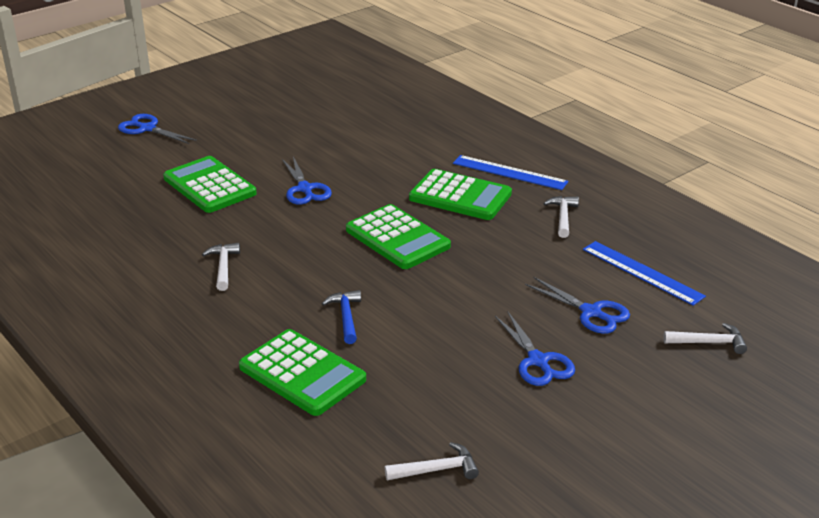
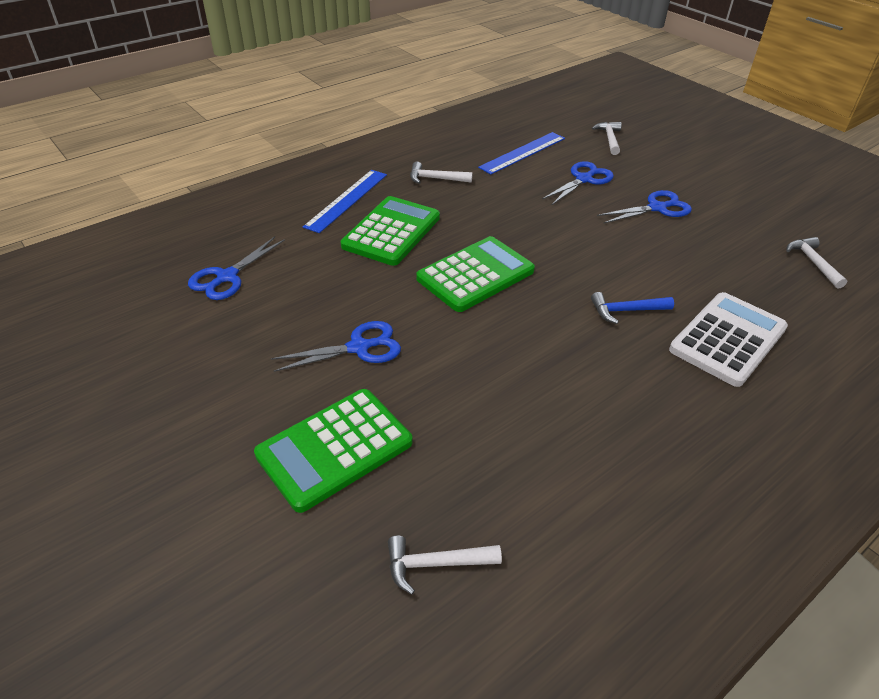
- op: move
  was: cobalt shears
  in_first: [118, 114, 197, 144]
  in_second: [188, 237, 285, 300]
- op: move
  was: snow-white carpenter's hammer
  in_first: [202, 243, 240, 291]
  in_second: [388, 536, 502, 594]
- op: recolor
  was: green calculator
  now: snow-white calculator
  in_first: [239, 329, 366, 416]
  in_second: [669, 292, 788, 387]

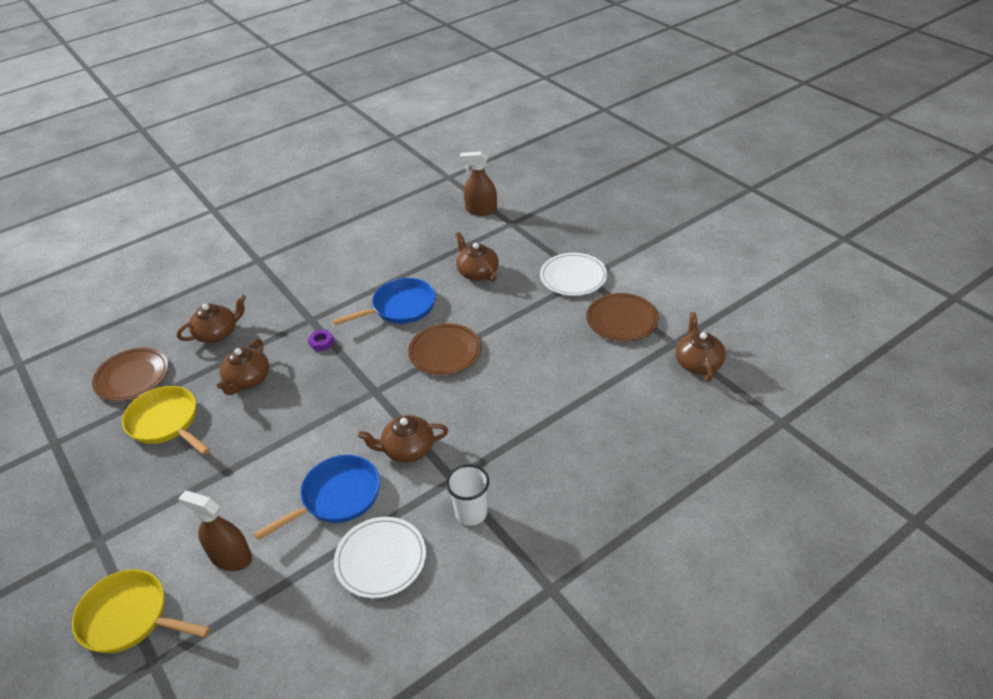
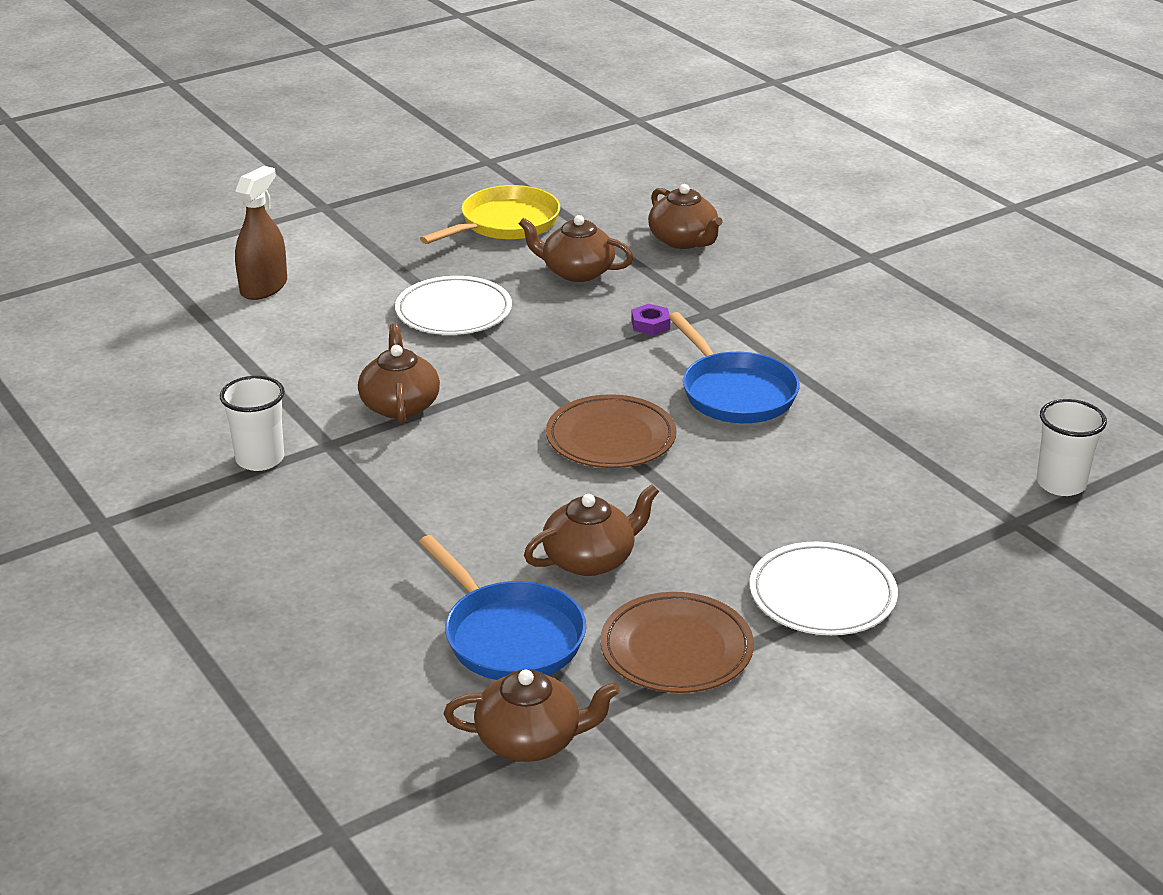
- op: delete
  was: bright yellow frying pan
  in_first: [72, 570, 210, 653]
- op: delete
  was: russet dinner plate
  in_first: [92, 347, 168, 401]
- op: move
  was: cobalt frying pan
  in_first: [254, 455, 380, 540]
  in_second: [419, 535, 586, 680]
- op: move
  was: snow-white dinner plate
  in_first: [334, 517, 426, 598]
  in_second: [395, 276, 512, 335]
- op: move
  was: russet china teapot
  in_first: [455, 232, 499, 282]
  in_second: [524, 484, 659, 576]
- op: replace
  was: russet spray cleaner
  now: snow-white tumbler
  in_first: [460, 152, 497, 216]
  in_second: [1037, 399, 1107, 496]

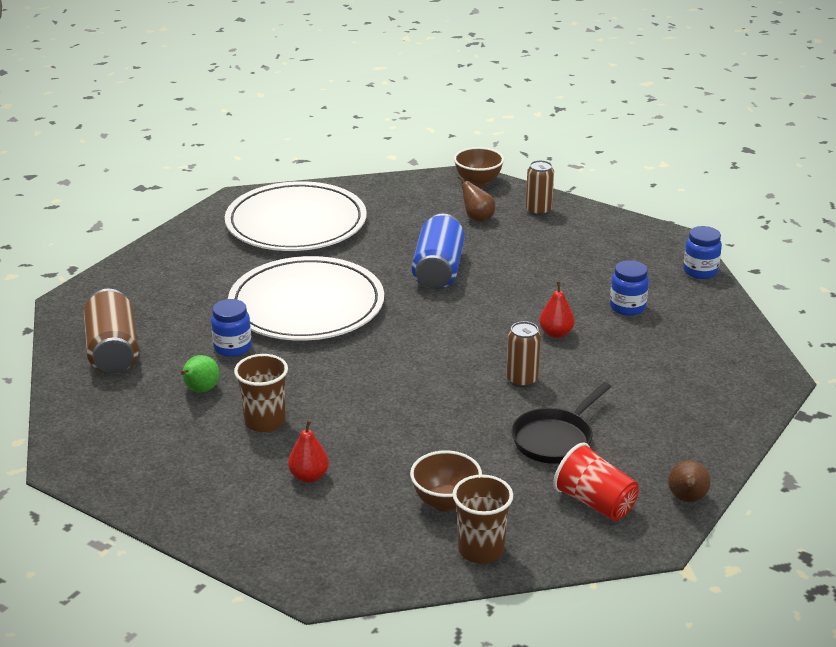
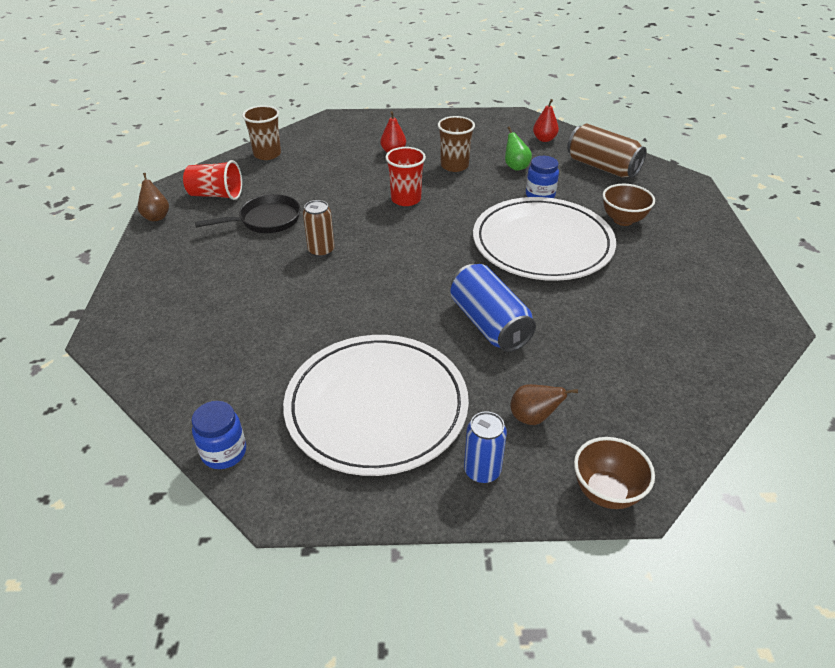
- op: move
  was: snow-white dinner plate
  in_first: [225, 181, 367, 251]
  in_second: [283, 335, 469, 476]
- op: move
  was: russet deep dish
  in_first: [410, 450, 482, 512]
  in_second: [603, 184, 655, 226]
- op: rotate
  was: jet-black frying pan
  in_first: [512, 382, 611, 464]
  in_second: [195, 194, 301, 233]
  clockwise: 60
- op: recolor
  was: russet can
  now: cobalt can
  in_first: [526, 160, 554, 216]
  in_second: [464, 412, 507, 483]
- op: move
  was: crimson pear fruit
  in_first: [539, 282, 575, 338]
  in_second: [533, 99, 559, 142]
- op: delete
  was: cobalt preserve jar
  in_first: [610, 260, 649, 316]
- op: insert
  now: crimson tumbler
  in_second: [385, 147, 426, 206]

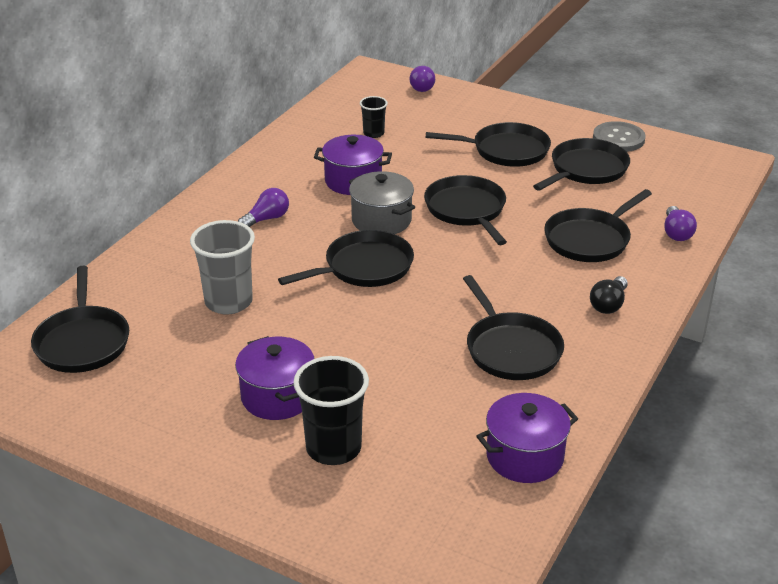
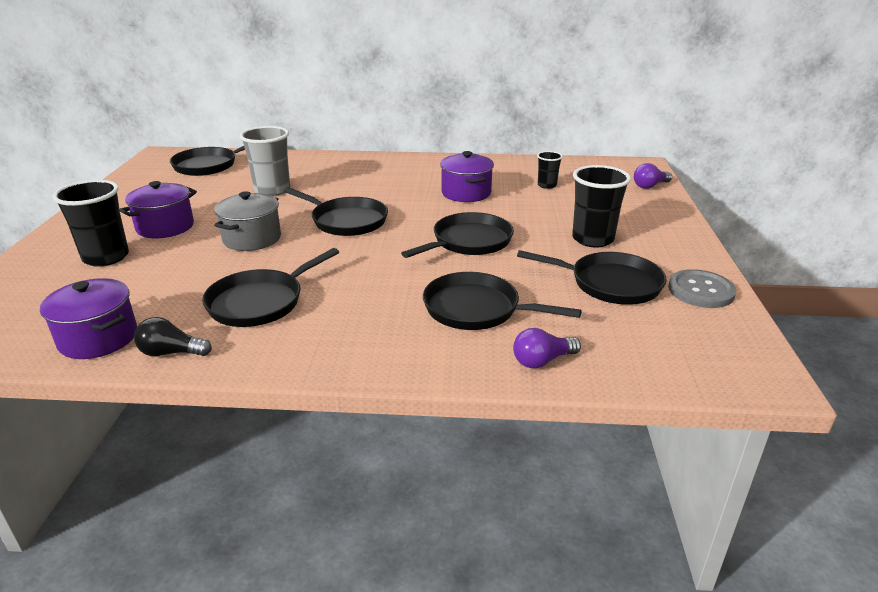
- op: delete
  was: violet bulb
  in_first: [238, 188, 289, 227]
- op: move
  was: gray cooking pot
  in_first: [349, 171, 415, 234]
  in_second: [214, 191, 281, 251]
- op: replace
  was: jet-black frying pan
  now: jet-black tumbler
  in_first: [426, 122, 551, 167]
  in_second: [572, 165, 631, 247]
- op: move
  was: jet-black bulb
  in_first: [590, 276, 628, 314]
  in_second: [134, 317, 212, 356]

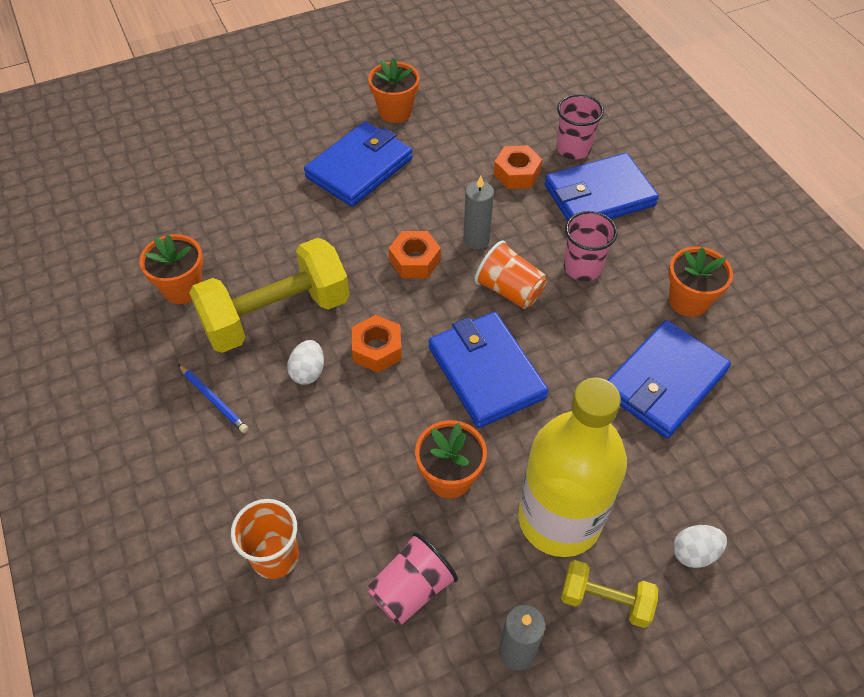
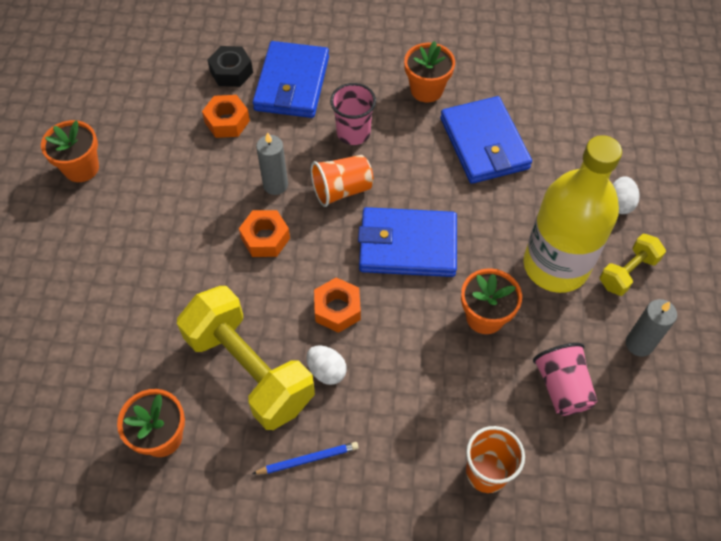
- op: rotate
  was: bright yellow free weight
  in_first: [189, 238, 350, 353]
  in_second: [177, 286, 315, 430]
  clockwise: -45
- op: delete
  was: cobalt card wallet
  in_first: [304, 121, 413, 207]
- op: replace
  was: rosy tumbler
  now: jet-black nut
  in_first: [557, 94, 604, 159]
  in_second: [208, 46, 253, 87]

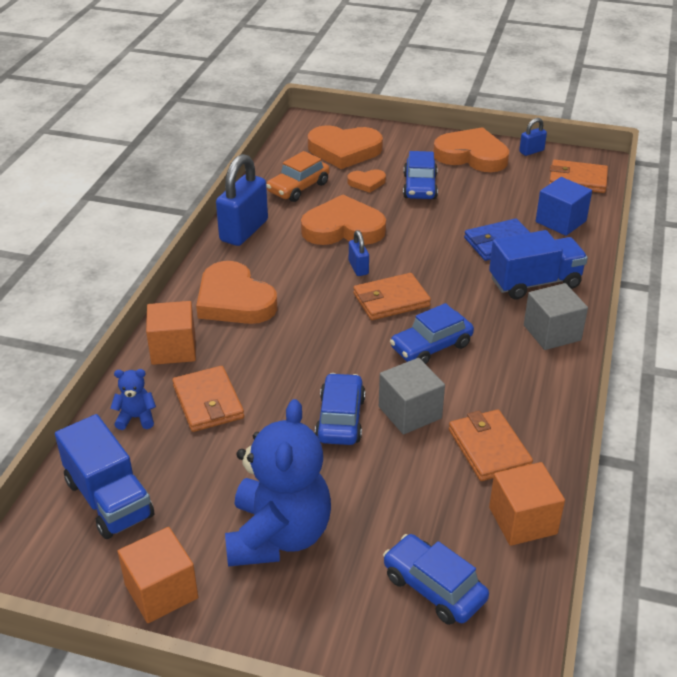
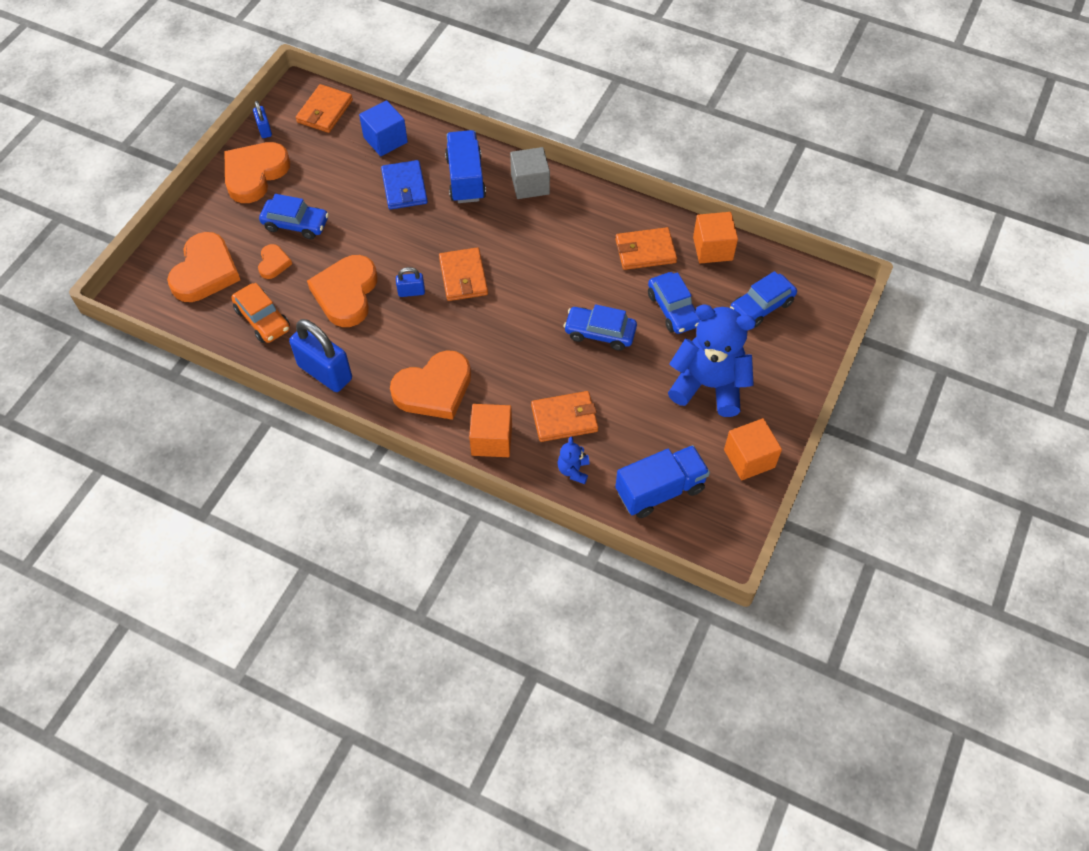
- op: delete
  was: gray solid cube
  in_first: [379, 358, 445, 435]
- op: move
  was: cobalt car
  in_first: [390, 303, 474, 364]
  in_second: [648, 272, 700, 334]

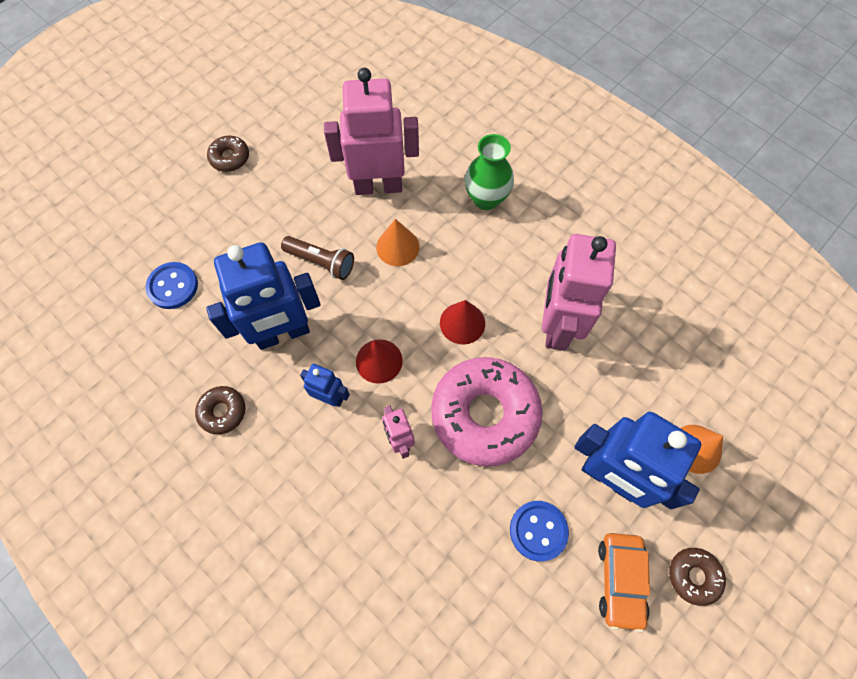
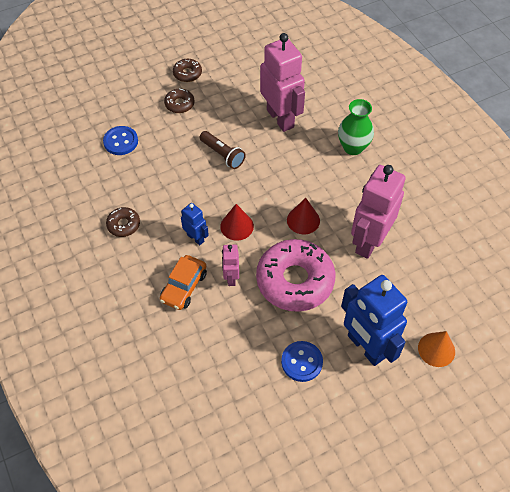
- op: delete
  was: cobalt toy robot
  in_first: [206, 242, 321, 350]
- op: rotate
  was: rosy toy robot
  in_first: [324, 68, 419, 195]
  in_second: [260, 33, 305, 132]
  clockwise: 45
- op: delete
  was: orange cone shape
  in_first: [376, 219, 420, 266]
- op: move
  was: orange car
  in_first: [598, 533, 650, 632]
  in_second: [160, 255, 207, 310]
- op: move
  was: russet donut
  in_first: [669, 548, 726, 606]
  in_second: [164, 88, 195, 113]

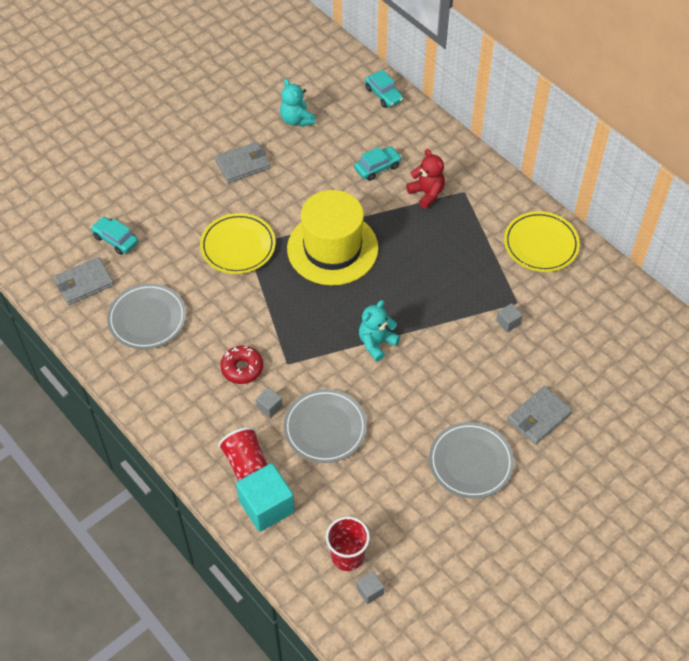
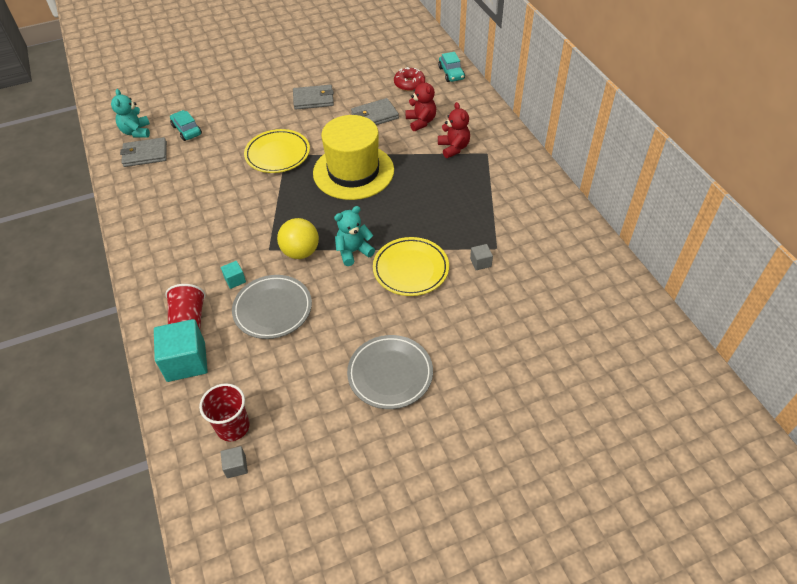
- op: delete
  was: gray dinner plate
  in_first: [107, 283, 186, 349]
- op: move
  was: crimson donut
  in_first: [220, 346, 263, 384]
  in_second: [394, 67, 425, 91]
- op: recolor
  was: gray solid cube
  now: aqua solid cube
  in_first: [256, 387, 283, 418]
  in_second: [221, 261, 246, 289]
- op: move
  was: aqua teddy
  in_first: [280, 79, 316, 127]
  in_second: [111, 89, 150, 138]
- op: replace
  was: aqua car
  now: crimson teddy
  in_first: [354, 146, 402, 181]
  in_second: [405, 77, 436, 131]
- op: move
  was: bright yellow dinner plate
  in_first: [504, 211, 580, 272]
  in_second: [373, 237, 449, 296]
- op: move
  was: gray card wallet
  in_first: [508, 386, 572, 445]
  in_second: [351, 98, 399, 125]
- op: insert
  now: bright yellow play ball
  in_second: [277, 218, 319, 259]

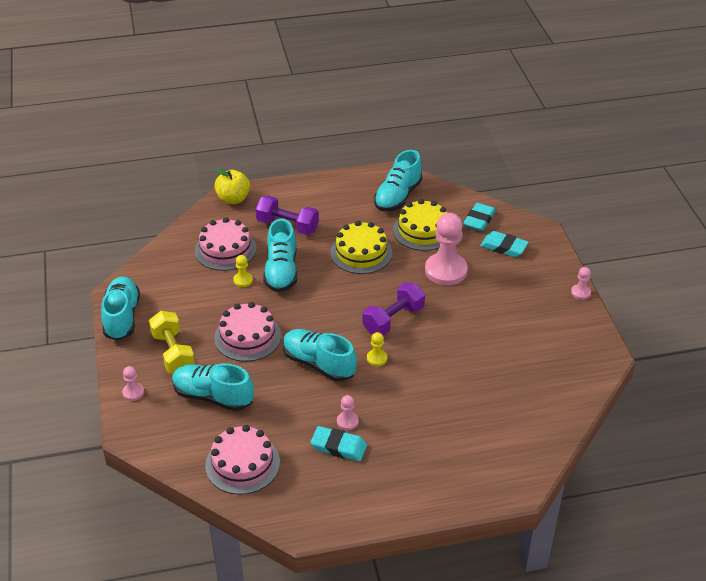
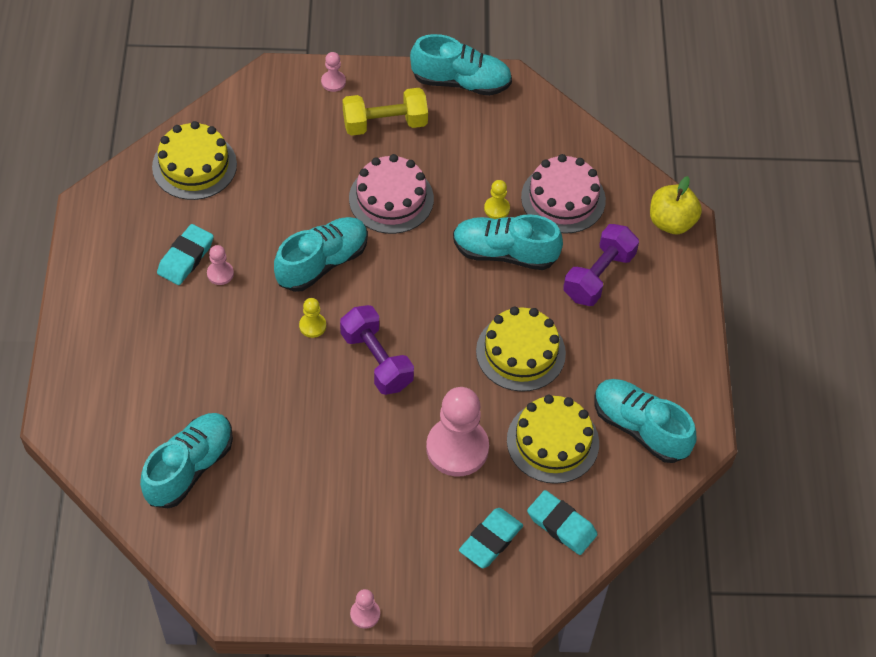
- op: move
  was: aqua sneaker
  in_first: [172, 363, 254, 411]
  in_second: [140, 413, 233, 508]
- op: recolor
  was: rosy layer cake
  now: bright yellow layer cake
  in_first: [205, 425, 280, 495]
  in_second: [152, 121, 237, 200]

